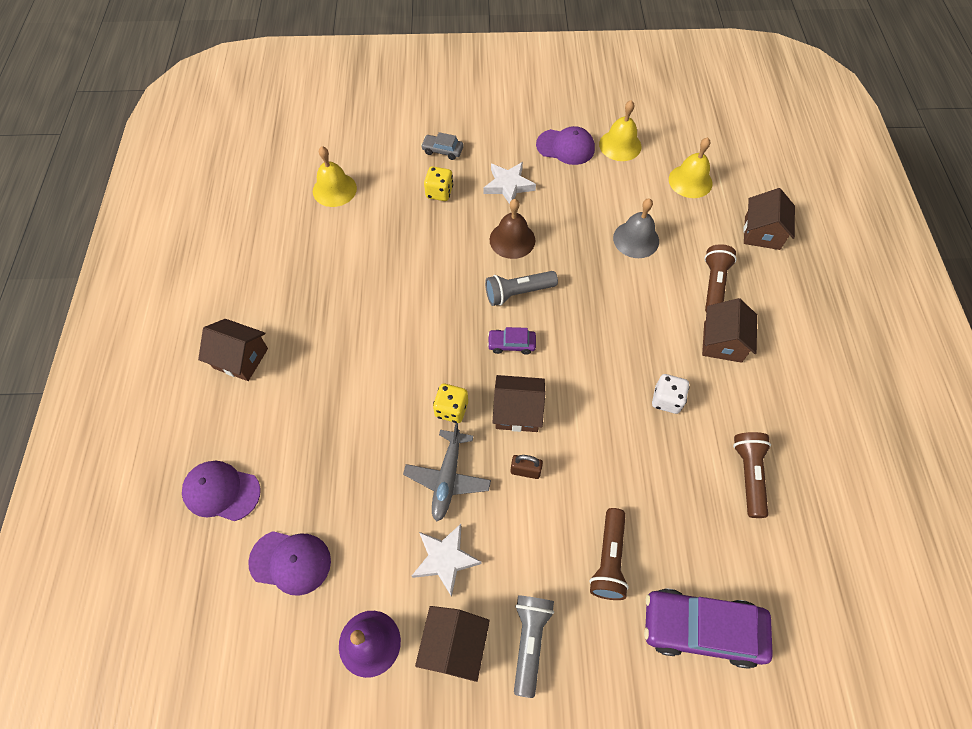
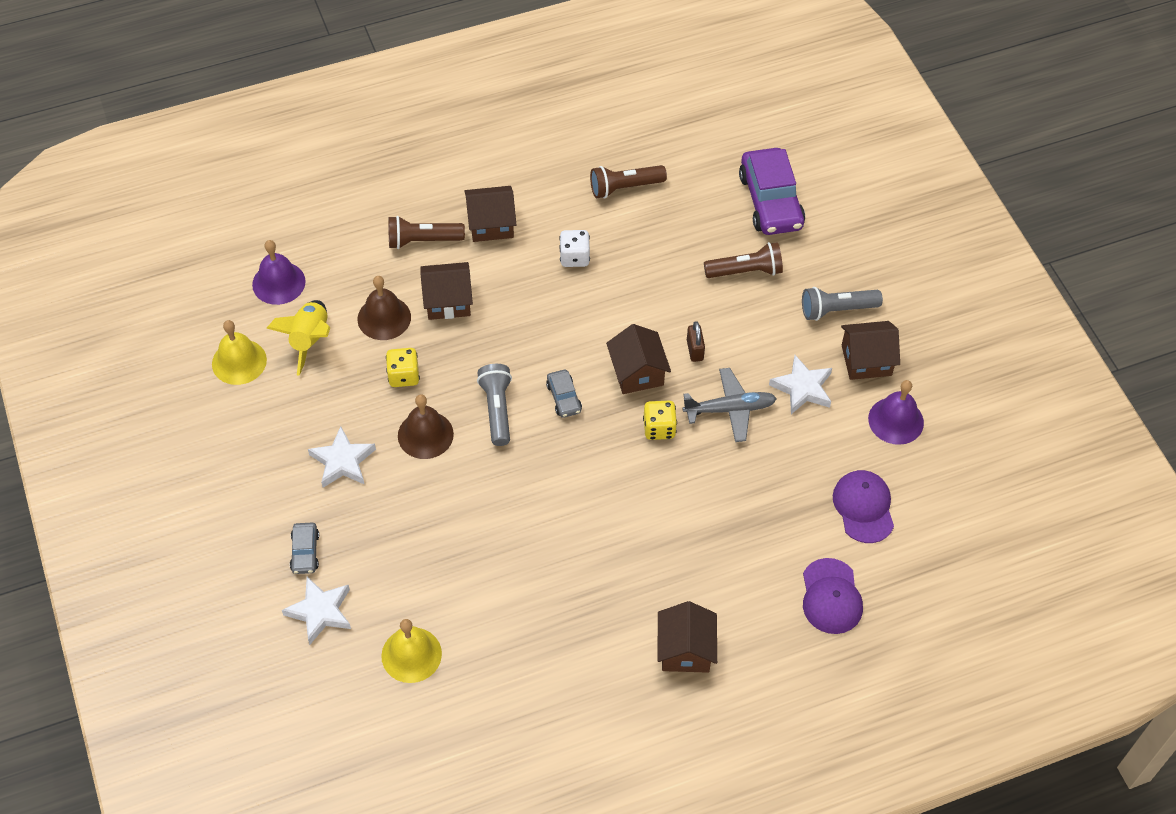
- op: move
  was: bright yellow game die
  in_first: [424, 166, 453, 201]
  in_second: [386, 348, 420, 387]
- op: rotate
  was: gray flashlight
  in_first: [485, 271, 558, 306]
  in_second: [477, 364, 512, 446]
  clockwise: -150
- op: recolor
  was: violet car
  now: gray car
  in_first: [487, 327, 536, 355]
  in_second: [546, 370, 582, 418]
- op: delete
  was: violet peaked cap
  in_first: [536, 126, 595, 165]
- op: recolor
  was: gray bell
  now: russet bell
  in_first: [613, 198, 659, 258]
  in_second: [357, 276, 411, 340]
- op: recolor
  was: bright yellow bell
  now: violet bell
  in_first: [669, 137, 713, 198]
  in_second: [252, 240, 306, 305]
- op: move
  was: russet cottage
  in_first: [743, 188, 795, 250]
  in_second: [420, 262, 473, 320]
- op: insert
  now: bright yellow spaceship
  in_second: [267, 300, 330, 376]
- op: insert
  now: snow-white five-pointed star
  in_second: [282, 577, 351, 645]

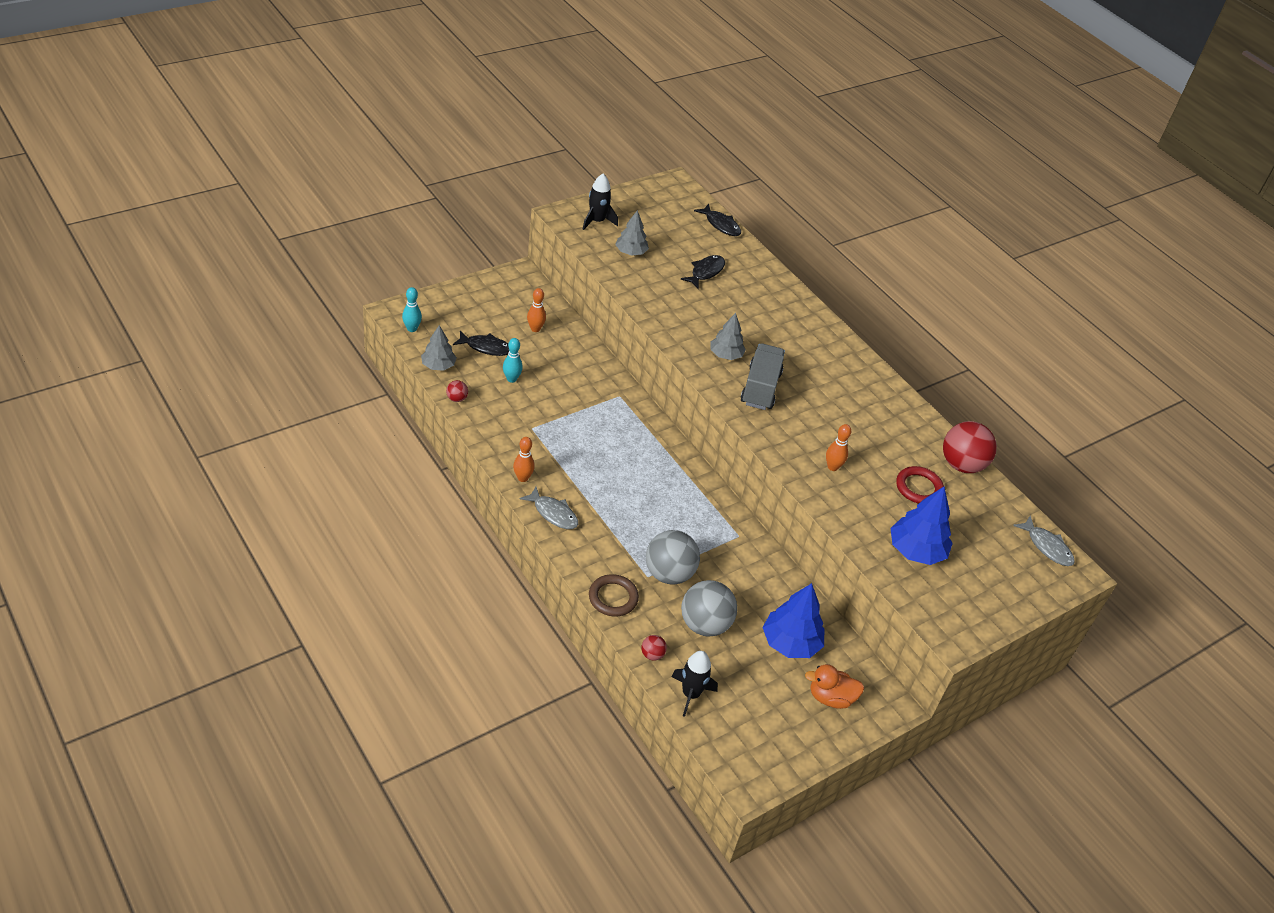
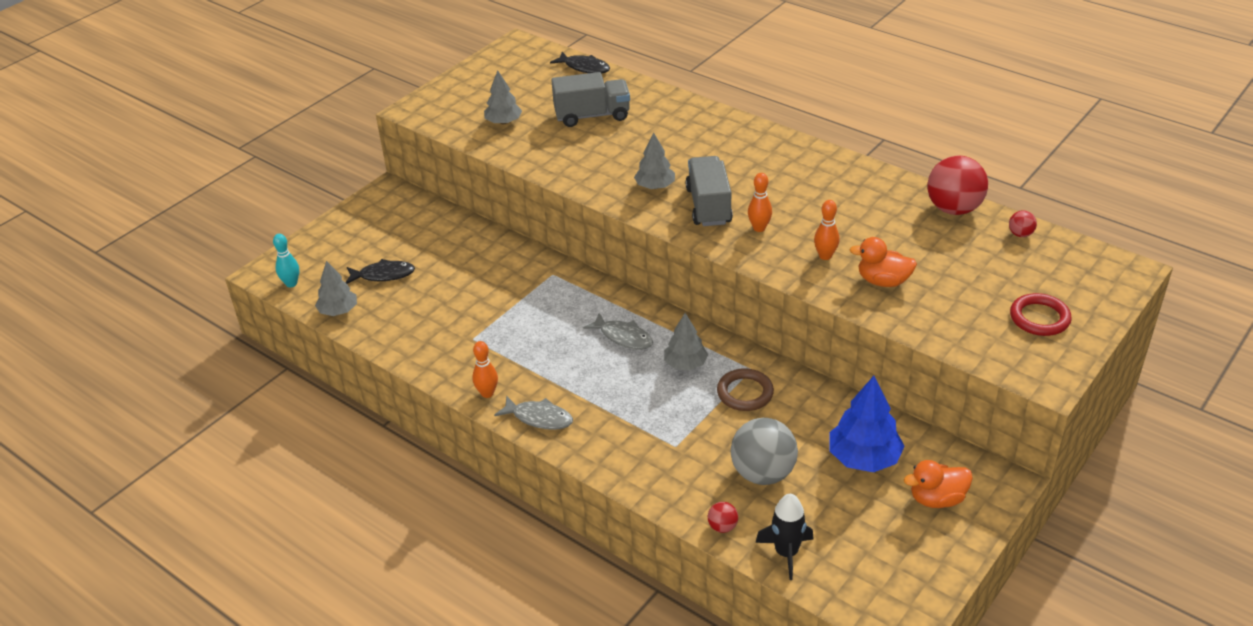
- op: move
  was: crimson play ball
  in_first: [446, 380, 468, 402]
  in_second: [1009, 210, 1037, 237]
- op: delete
  was: aqua bowling pin
  in_first: [503, 338, 523, 383]
- op: move
  was: orange bowling pin
  in_first: [527, 288, 546, 332]
  in_second: [748, 173, 772, 232]
- op: delete
  was: jet-black spaceship
  in_first: [582, 174, 618, 230]
- op: move
  was: russet torus
  in_first: [589, 574, 639, 616]
  in_second: [717, 368, 774, 411]
- op: delete
  was: gray play ball
  in_first: [646, 530, 700, 585]
- op: replace
  was: jet-black fish figure
  now: gray lorry
  in_first: [681, 255, 725, 289]
  in_second: [551, 72, 630, 127]
- op: delete
  was: cobalt toy tree
  in_first: [890, 487, 953, 565]
- op: move
  was: crimson torus
  in_first: [896, 466, 944, 504]
  in_second: [1010, 293, 1072, 336]
- op: move
  was: gray fish figure
  in_first: [1013, 515, 1075, 566]
  in_second: [583, 313, 653, 350]
- op: insert
  now: gray toy tree
  in_second: [664, 313, 708, 370]
- op: insert
  now: orange rubber duck
  in_second: [849, 237, 917, 287]

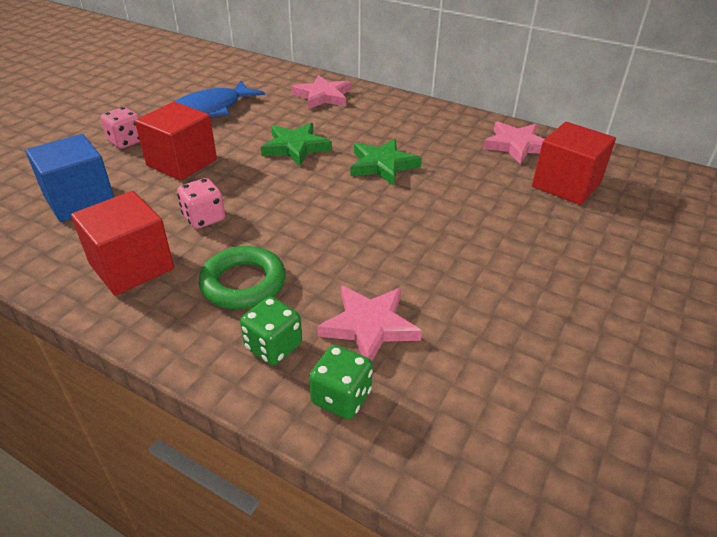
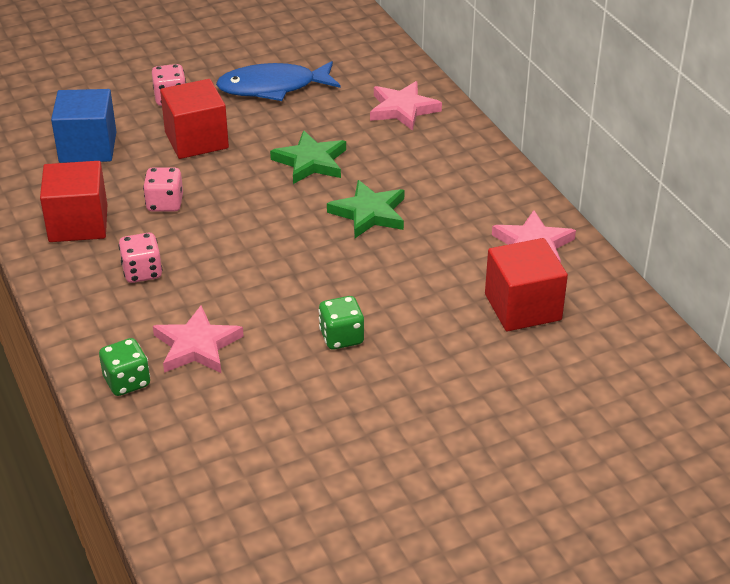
- op: replace
  was: green torus
  now: rosy game die
  in_first: [199, 246, 286, 309]
  in_second: [118, 233, 162, 283]
- op: move
  was: green game die
  in_first: [240, 297, 302, 365]
  in_second: [318, 296, 364, 349]

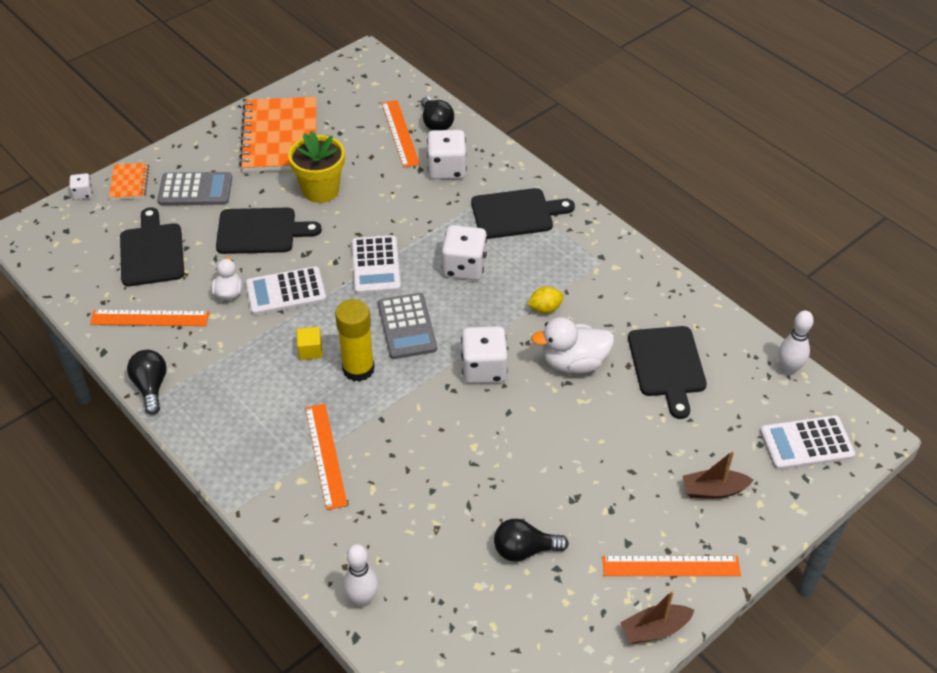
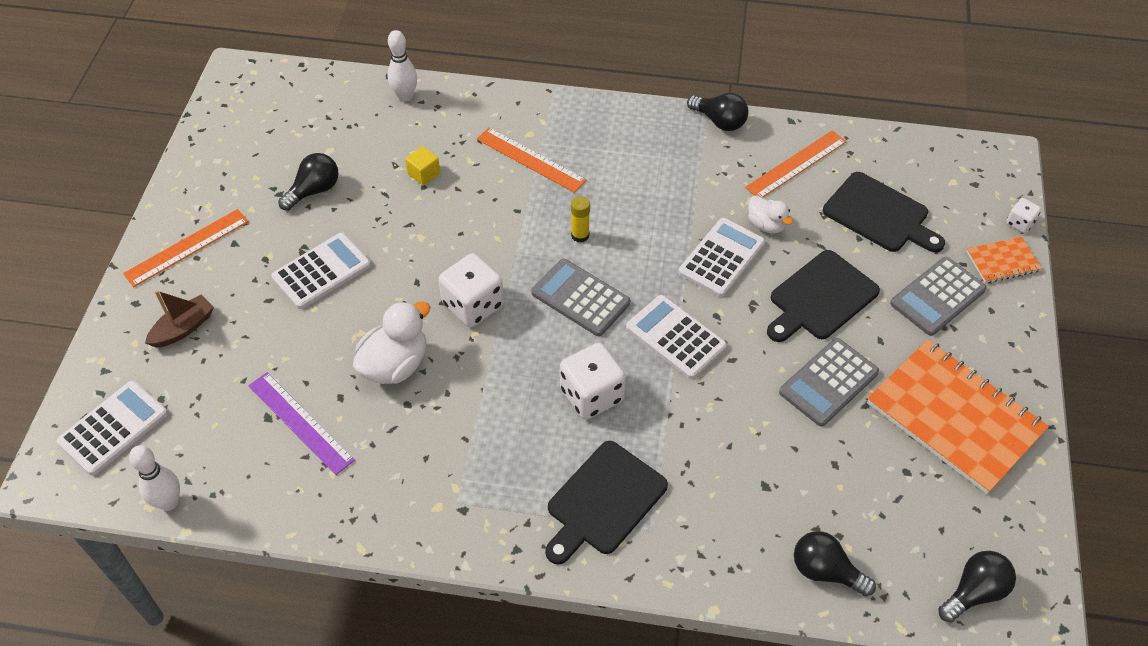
- op: rotate
  was: orange exercise book
  in_first: [109, 163, 149, 200]
  in_second: [966, 237, 1042, 283]
  clockwise: -60
- op: replace
  was: bright yellow plant pot
  now: gray calculator
  in_first: [288, 131, 345, 203]
  in_second: [779, 338, 879, 426]
- op: move
  was: bright yellow solid cube
  in_first: [296, 327, 322, 360]
  in_second: [405, 146, 440, 186]
- op: resize
  was: bright yellow stick of glue
  in_first: [335, 299, 375, 382]
  in_second: [571, 196, 590, 243]
  ratio: 0.53
- op: delete
  was: orange ruler
  in_first: [382, 100, 420, 168]
- op: delete
  was: snow-white game die
  in_first: [427, 130, 467, 179]
- op: delete
  was: bright yellow citrus fruit
  in_first: [527, 286, 564, 313]
- op: delete
  was: russet toy boat
  in_first: [620, 590, 695, 644]
- op: replace
  was: jet-black cutting board
  now: violet ruler
  in_first: [628, 326, 707, 419]
  in_second: [248, 372, 355, 475]
- op: insert
  now: snow-white calculator
  in_second: [271, 233, 371, 309]
- op: insert
  now: jet-black bulb
  in_second: [938, 551, 1016, 622]

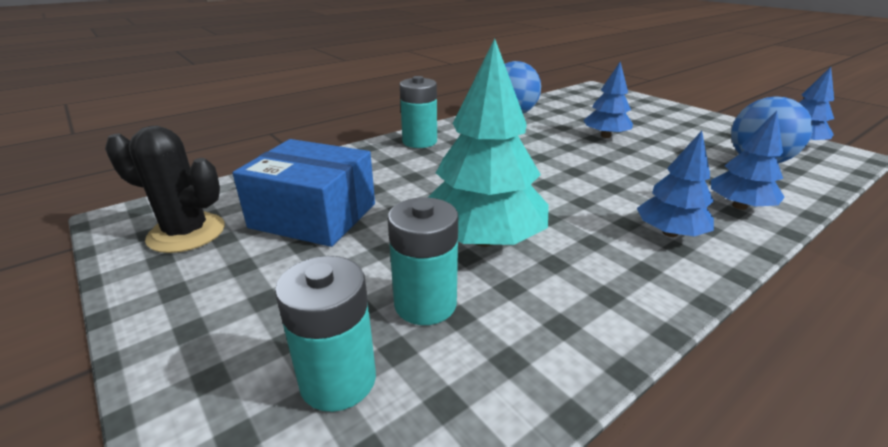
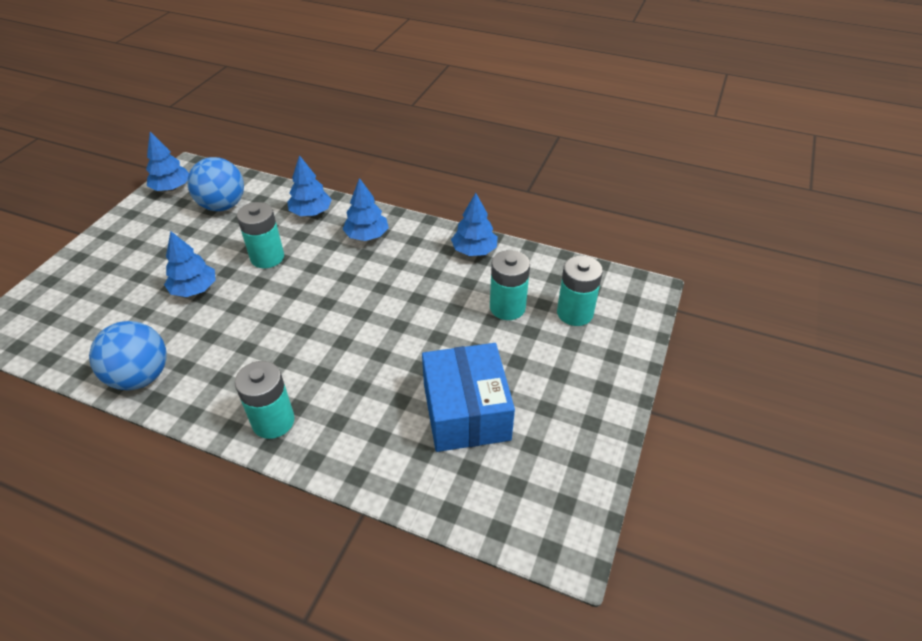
- op: delete
  was: jet-black saguaro cactus
  in_first: [105, 126, 225, 253]
- op: delete
  was: aqua toy tree
  in_first: [428, 39, 549, 247]
- op: insert
  now: aqua power cell
  in_second: [237, 202, 284, 268]
- op: insert
  now: cobalt toy tree
  in_second: [451, 193, 498, 256]

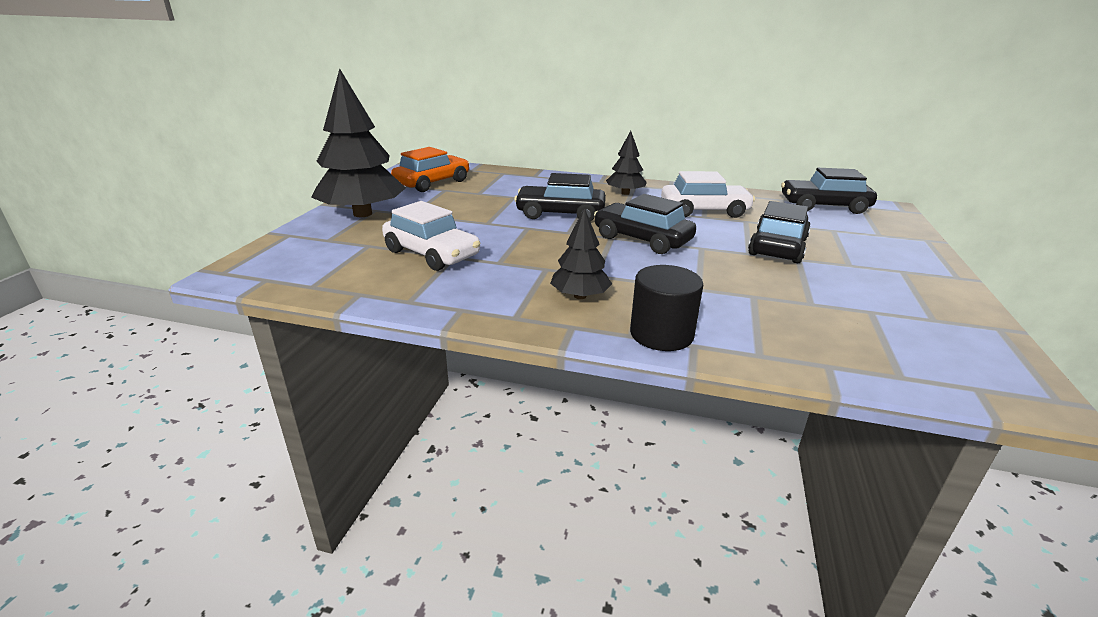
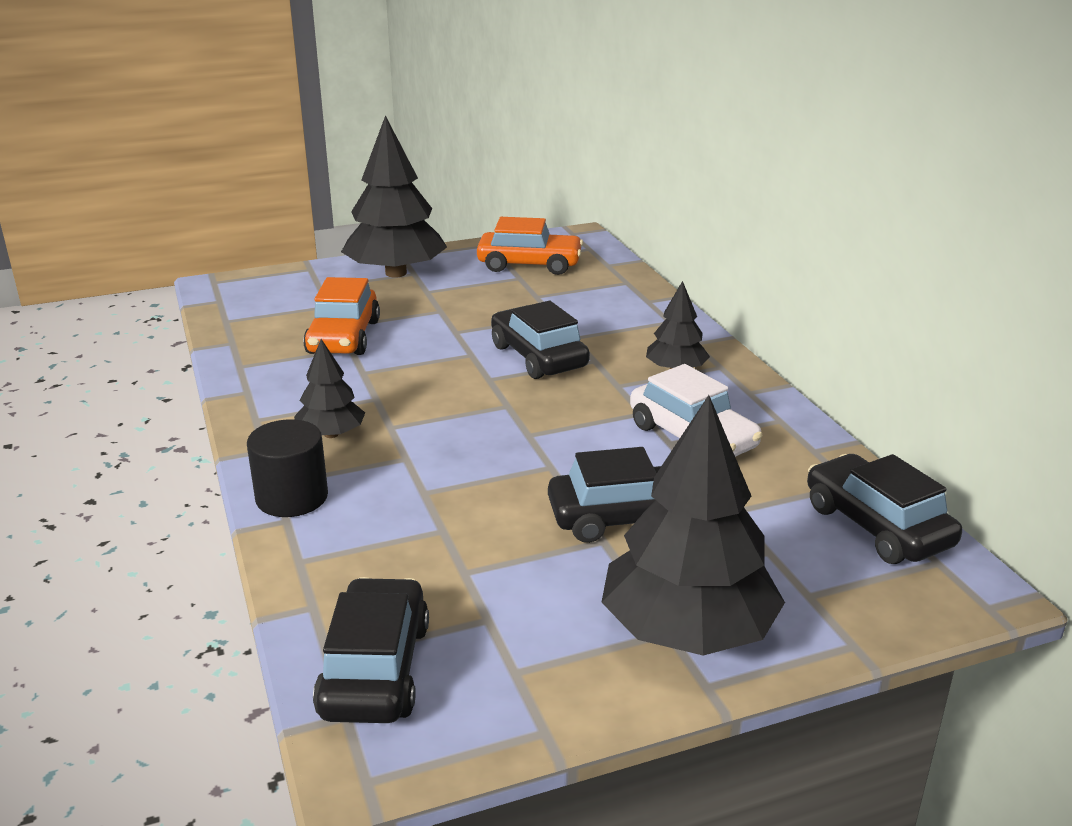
- op: recolor
  was: snow-white car
  now: orange car
  in_first: [382, 201, 480, 271]
  in_second: [303, 277, 380, 355]
- op: move
  was: jet-black car
  in_first: [594, 194, 696, 254]
  in_second: [313, 577, 429, 723]
- op: insert
  now: jet-black toy tree
  in_second: [601, 395, 785, 655]

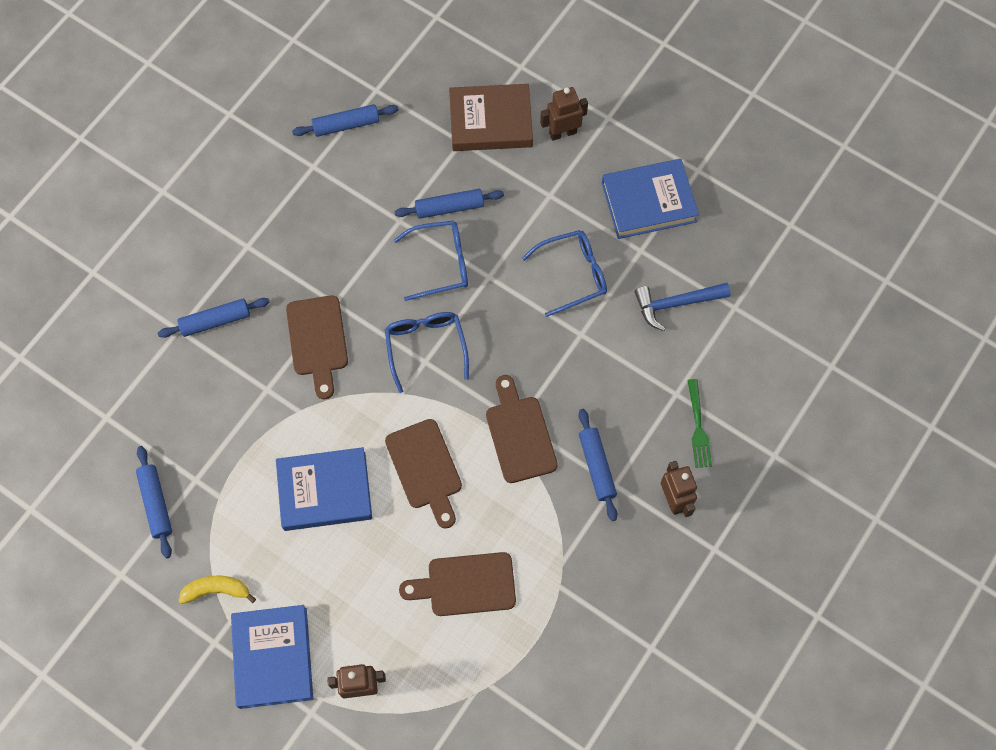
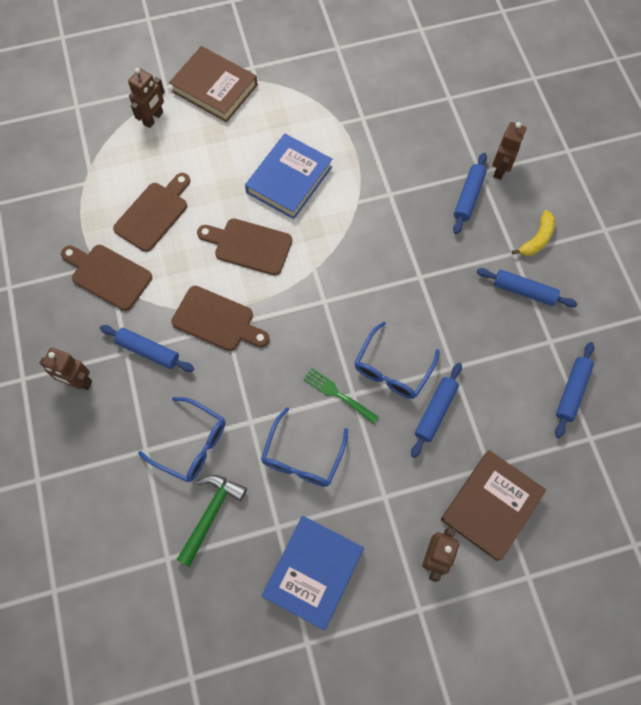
- op: move
  was: cobalt dough roller
  in_first: [136, 446, 172, 558]
  in_second: [477, 268, 578, 308]
- op: move
  was: bright yellow banana
  in_first: [179, 576, 256, 604]
  in_second: [512, 210, 555, 256]
- op: recolor
  was: cobalt hardback
  now: russet hardback
  in_first: [231, 605, 313, 709]
  in_second: [169, 46, 258, 122]
- op: move
  was: russet cutting board
  in_first: [286, 295, 348, 399]
  in_second: [61, 245, 152, 311]
- op: move
  was: cobalt glasses
  in_first: [385, 312, 469, 393]
  in_second: [138, 397, 226, 482]
- op: recolor
  was: cobalt carpenter's hammer
  now: green carpenter's hammer
  in_first: [635, 283, 731, 331]
  in_second: [176, 475, 247, 567]
- op: move
  was: green dinner fork
  in_first: [687, 379, 712, 468]
  in_second: [303, 368, 379, 424]
- op: insert
  now: russet toy robot
  in_second: [492, 122, 526, 180]

